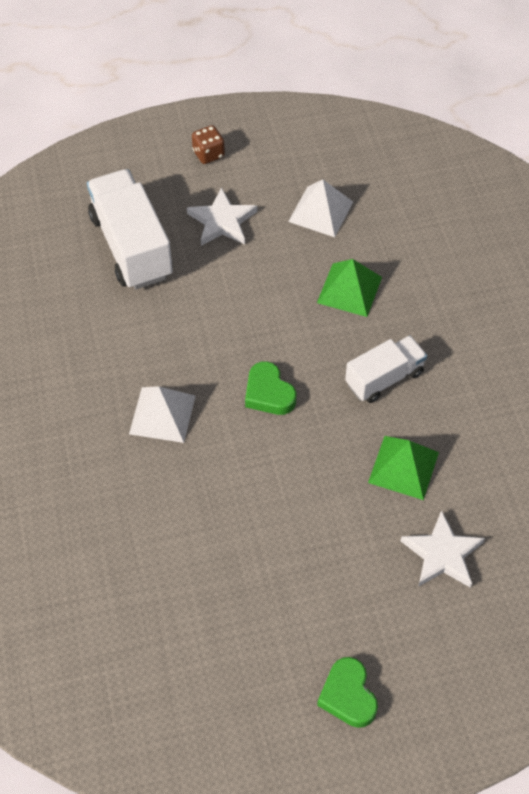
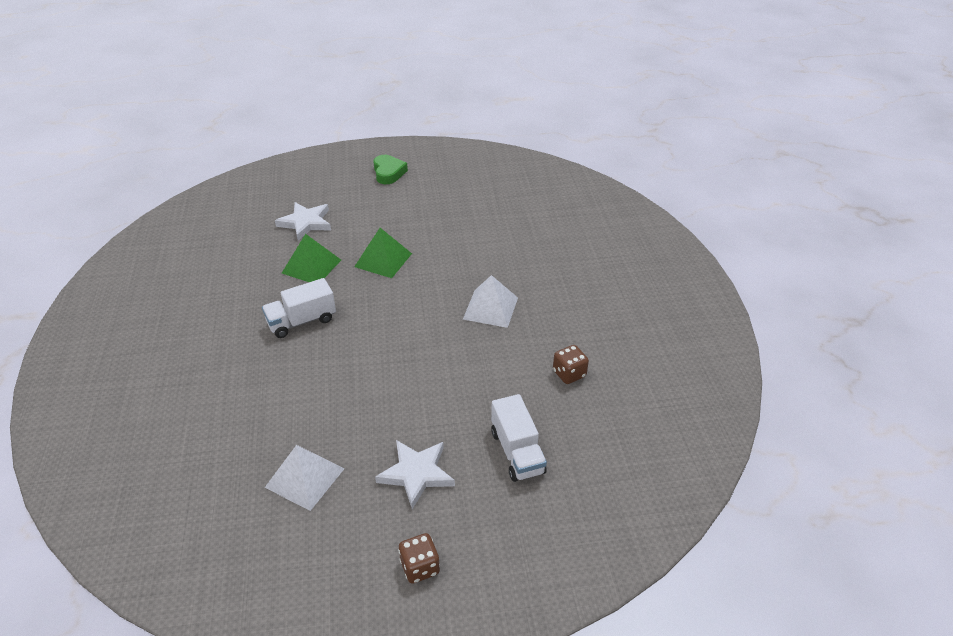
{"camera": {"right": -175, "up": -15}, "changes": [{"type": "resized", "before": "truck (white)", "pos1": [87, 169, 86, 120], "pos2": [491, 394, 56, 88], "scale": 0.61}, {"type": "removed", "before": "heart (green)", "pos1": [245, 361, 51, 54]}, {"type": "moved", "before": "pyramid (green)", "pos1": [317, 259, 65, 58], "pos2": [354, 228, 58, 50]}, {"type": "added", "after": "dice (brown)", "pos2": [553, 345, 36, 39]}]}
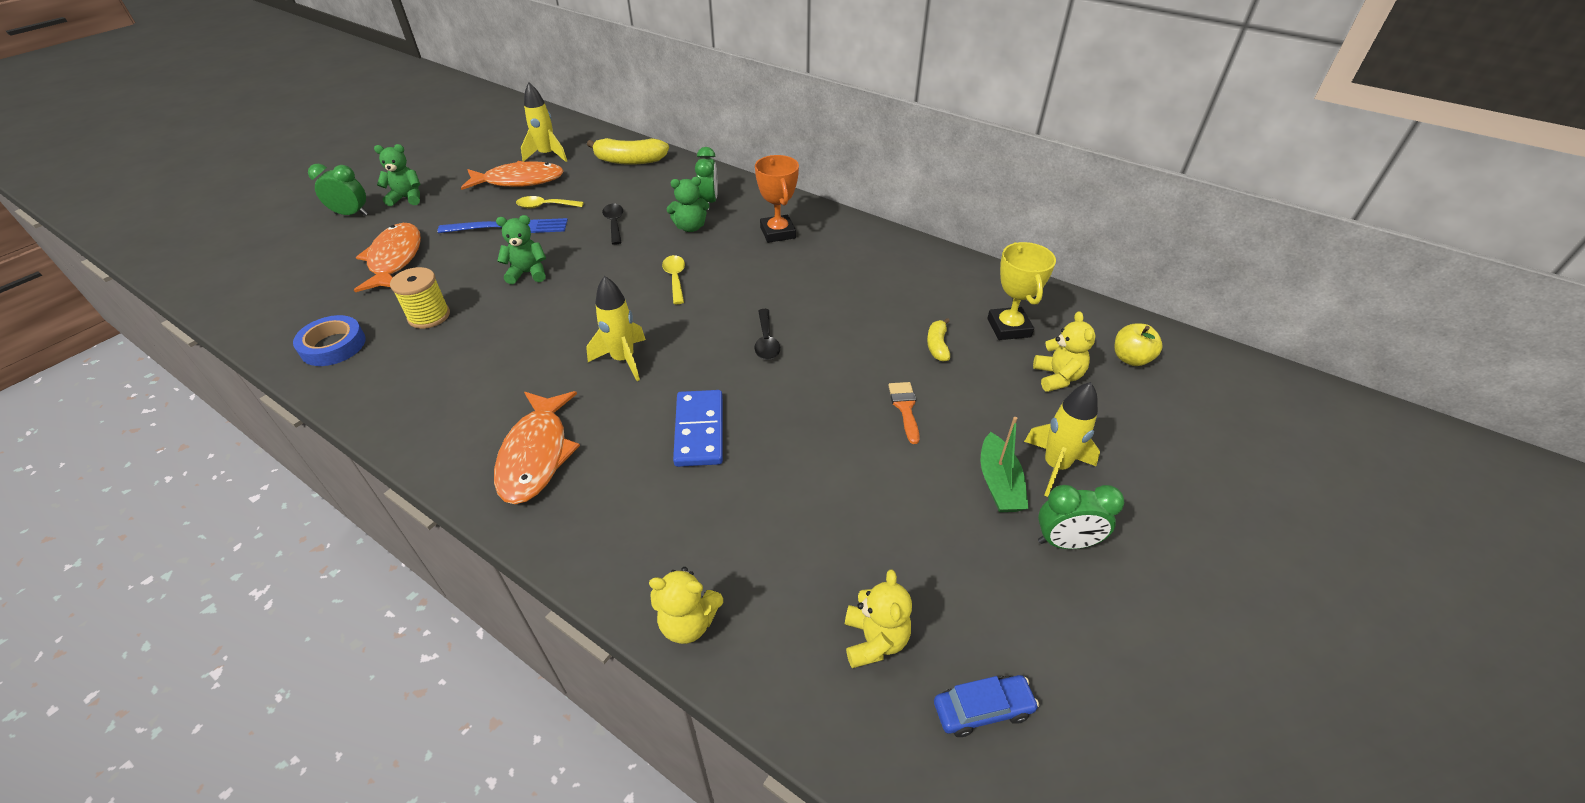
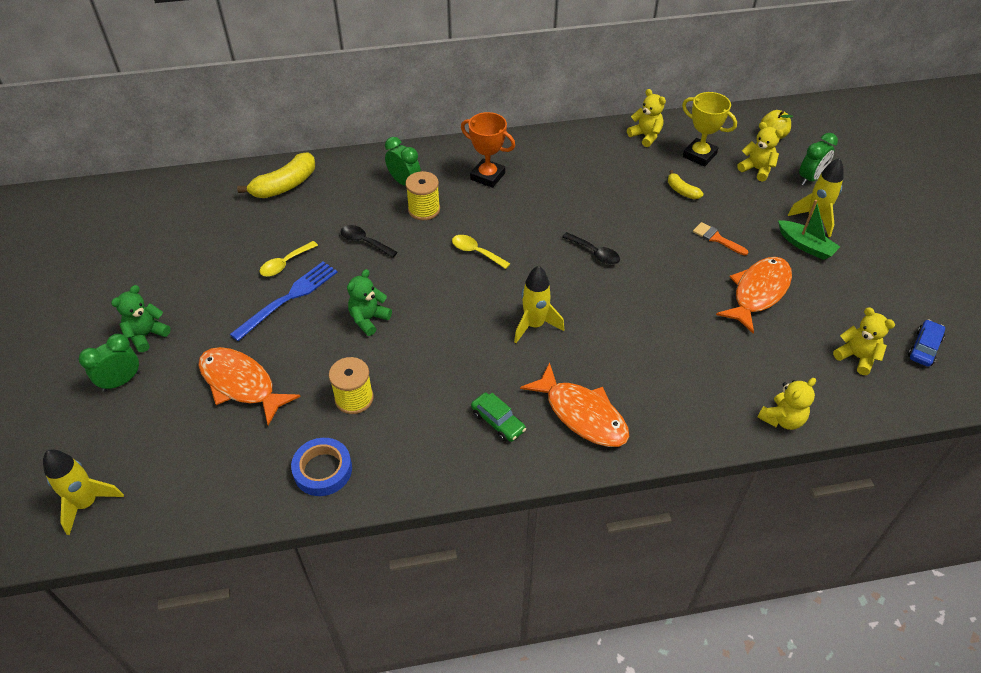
{"camera": {"right": -45, "up": 5}, "changes": [{"type": "moved", "before": "fish (orange)", "pos1": [461, 161, 103, 29], "pos2": [716, 257, 76, 77]}, {"type": "moved", "before": "rocket (yellow)", "pos1": [521, 83, 46, 79], "pos2": [43, 450, 81, 85]}, {"type": "replaced", "before": "teddy bear (green)", "after": "spool (yellow)", "pos1": [666, 177, 44, 55], "pos2": [405, 171, 35, 49]}, {"type": "removed", "before": "domino (blue)", "pos1": [673, 390, 50, 77]}, {"type": "moved", "before": "clock (green)", "pos1": [1038, 485, 86, 64], "pos2": [799, 133, 39, 52]}, {"type": "added", "after": "car (green)", "pos2": [471, 393, 55, 49]}, {"type": "added", "after": "teddy bear (yellow)", "pos2": [627, 89, 39, 58]}]}
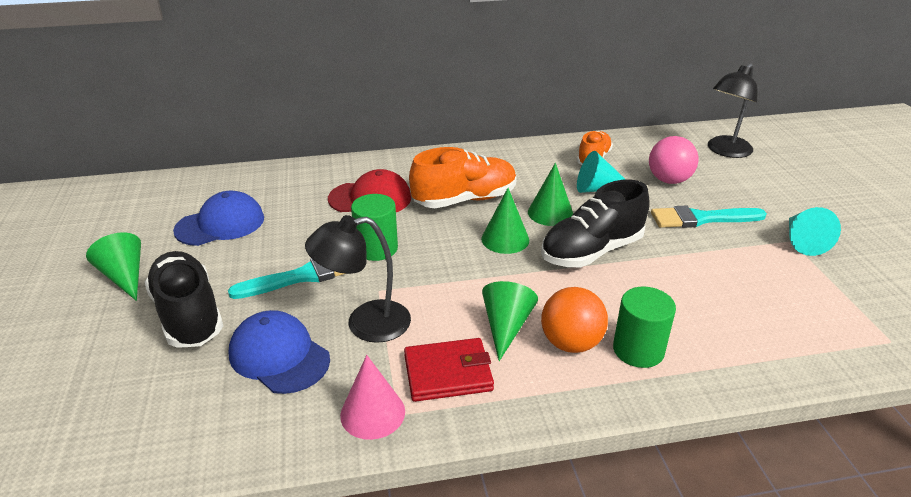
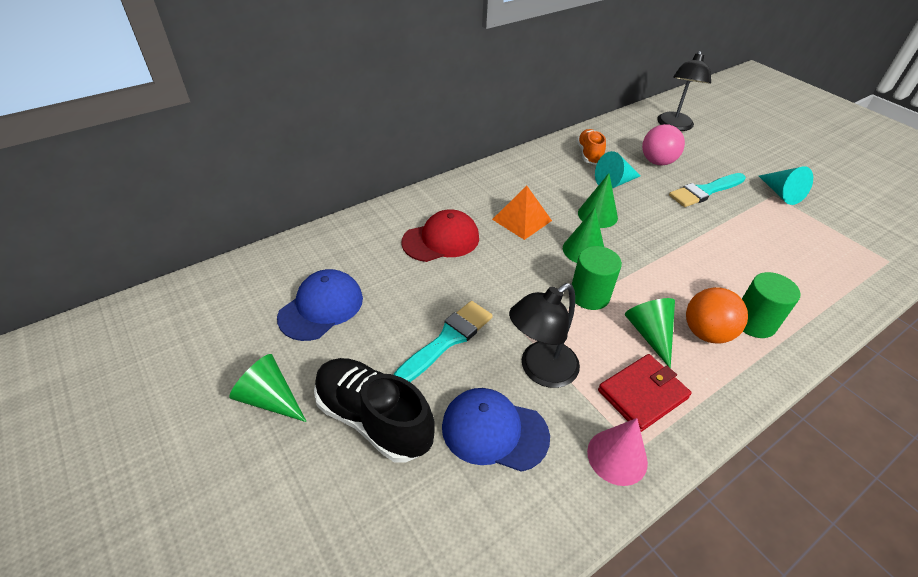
{"camera": {"right": -25, "up": 10}, "changes": [{"type": "moved", "before": "cylinder (green)", "pos1": [351, 194, 47, 67], "pos2": [572, 246, 50, 64]}, {"type": "replaced", "before": "shoe (orange)", "after": "pyramid (orange)", "pos1": [409, 147, 108, 61], "pos2": [492, 186, 60, 54]}, {"type": "removed", "before": "shoe (black)", "pos1": [541, 180, 109, 87]}]}
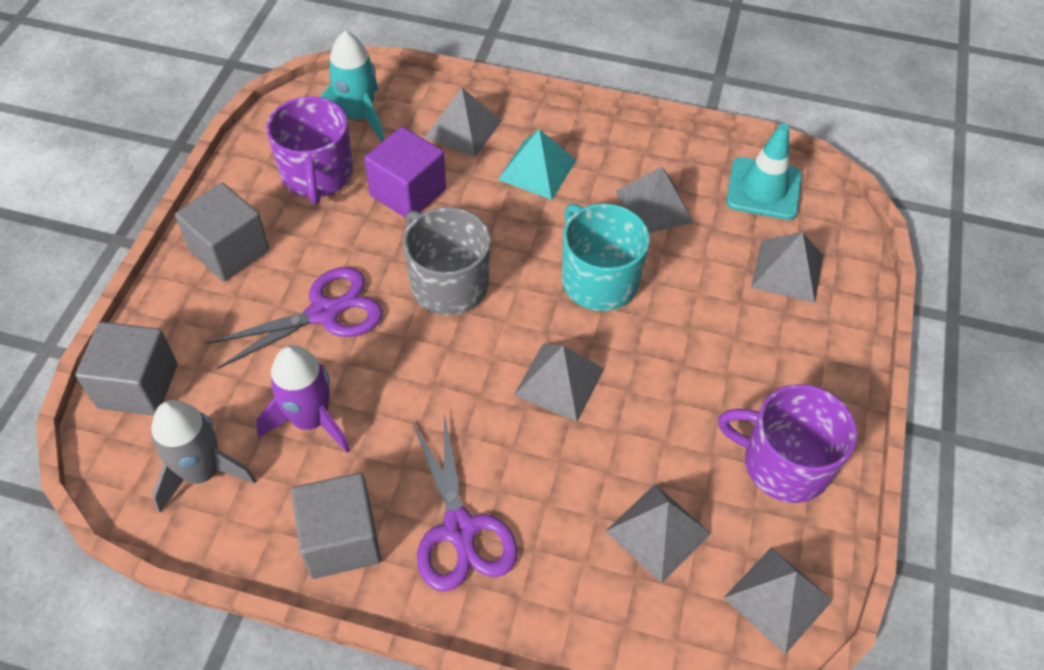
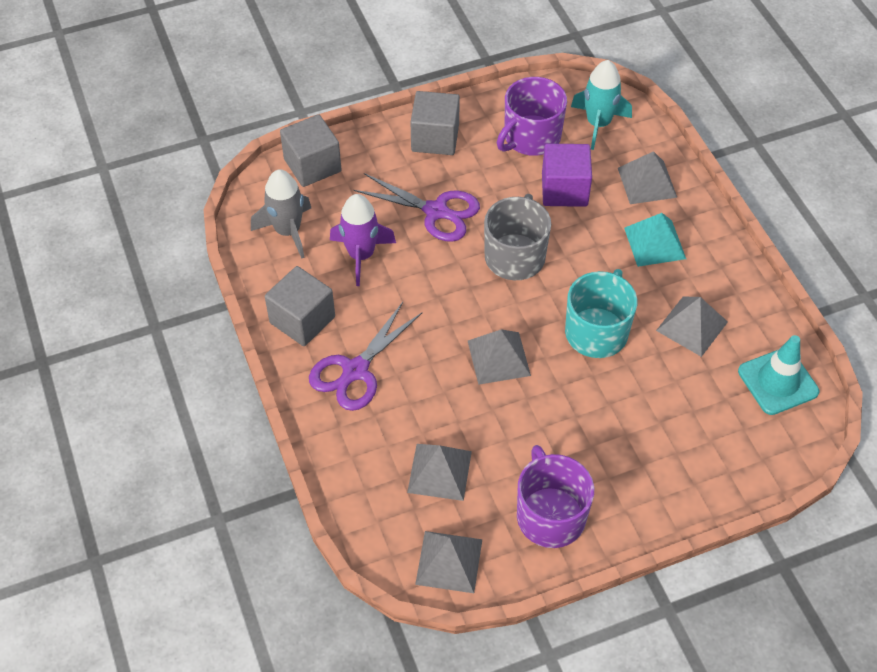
{"camera": {"right": 55, "up": 0}, "changes": [{"type": "removed", "before": "pyramid (grey)", "pos1": [751, 232, 72, 71]}]}
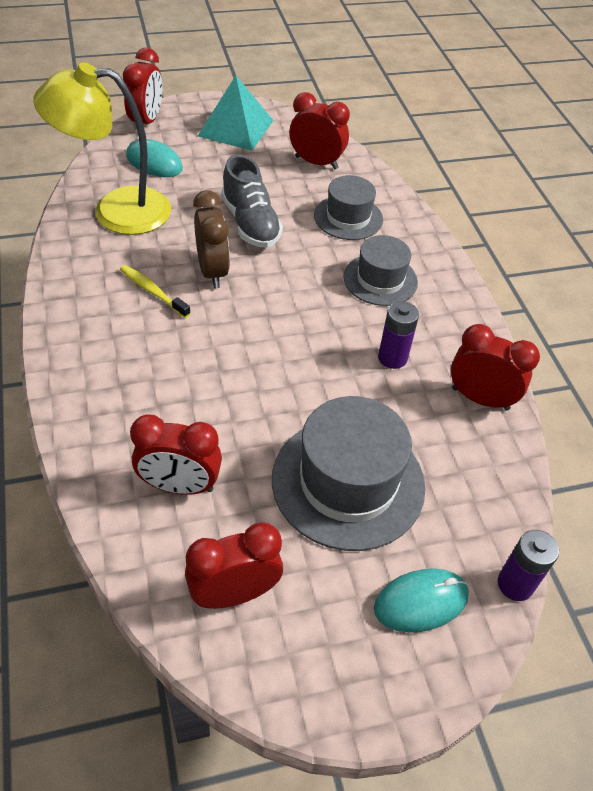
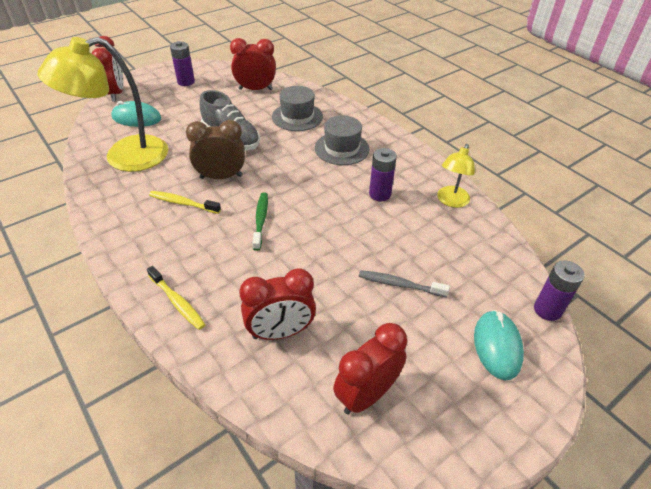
{"camera": {"right": -20, "up": -5}, "changes": [{"type": "turned", "before": "clock (brown)", "pos1": [193, 190, 37, 98], "pos2": [186, 120, 59, 59], "turn": -60}, {"type": "replaced", "before": "pyramid (turquoise)", "after": "battery (purple)", "pos1": [198, 76, 76, 75], "pos2": [170, 41, 25, 45]}, {"type": "replaced", "before": "hat (grey)", "after": "toothbrush (grey)", "pos1": [272, 396, 153, 155], "pos2": [359, 270, 91, 27]}, {"type": "turned", "before": "mouse (turquoise)", "pos1": [374, 568, 95, 65], "pos2": [474, 310, 50, 70], "turn": -45}, {"type": "replaced", "before": "clock (red)", "after": "lamp (yellow)", "pos1": [451, 324, 89, 87], "pos2": [437, 144, 38, 64]}, {"type": "added", "after": "toothbrush (yellow)", "pos2": [147, 266, 59, 64]}, {"type": "added", "after": "toothbrush (green)", "pos2": [252, 192, 16, 59]}]}
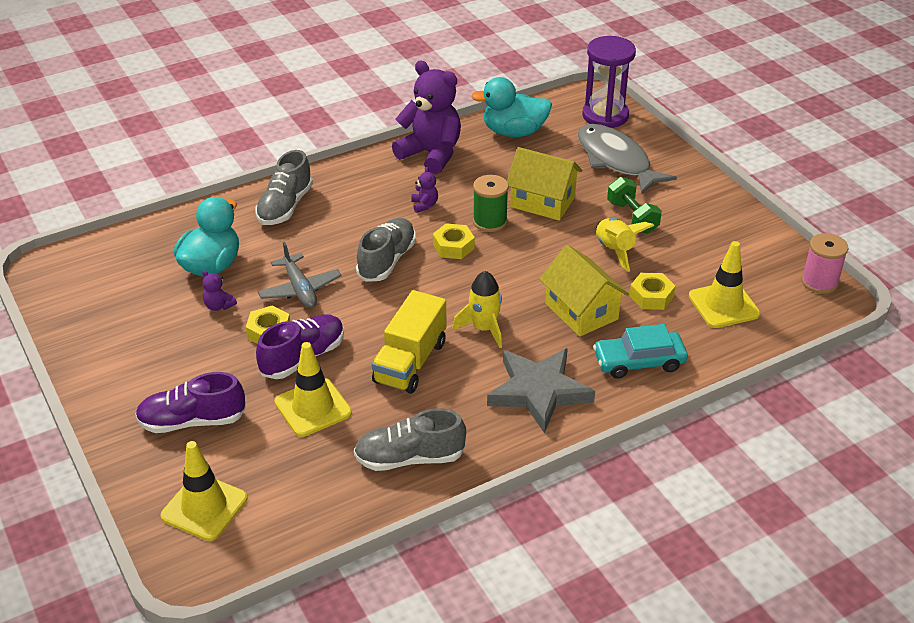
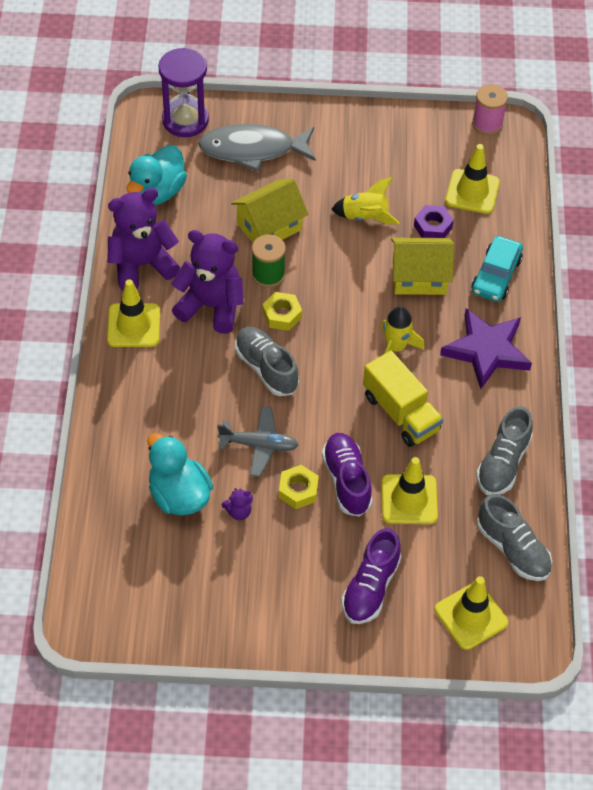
{"camera": {"right": -60, "up": 15}, "changes": [{"type": "moved", "before": "shoe (grey)", "pos1": [255, 150, 58, 75], "pos2": [477, 494, 75, 87]}, {"type": "resized", "before": "teddy bear (purple)", "pos1": [411, 167, 27, 46], "pos2": [171, 230, 72, 104], "scale": 2.47}, {"type": "recoloured", "before": "star (grey)", "after": "star (purple)", "pos1": [487, 348, 108, 85], "pos2": [440, 308, 92, 82]}, {"type": "removed", "before": "dumbbell (green)", "pos1": [607, 177, 55, 57]}, {"type": "recoloured", "before": "nut (yellow)", "after": "nut (purple)", "pos1": [630, 273, 45, 37], "pos2": [414, 205, 40, 33]}, {"type": "added", "after": "traffic cone (yellow)", "pos2": [107, 279, 53, 68]}]}
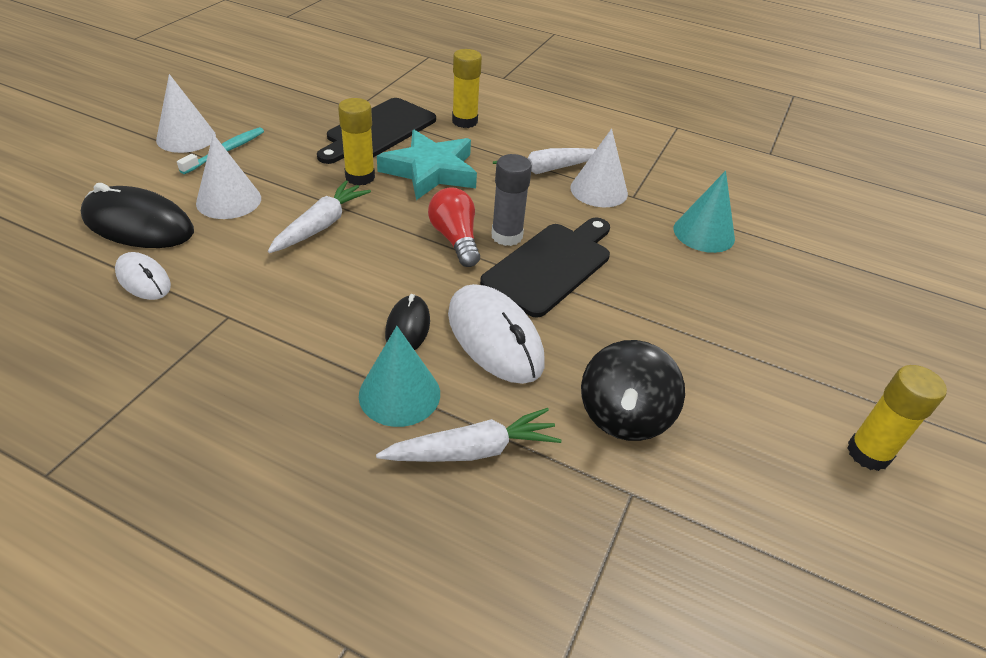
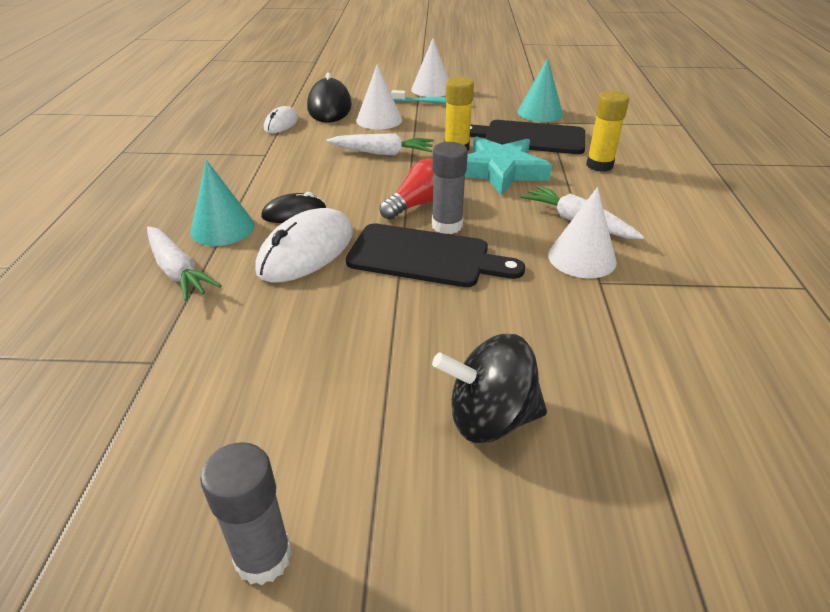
{"camera": {"right": 70, "up": -5}, "changes": [{"type": "moved", "before": "spinning top (black)", "pos1": [581, 340, 104, 101], "pos2": [432, 334, 115, 109]}, {"type": "moved", "before": "cone (turquoise)", "pos1": [674, 171, 61, 82], "pos2": [518, 58, 45, 64]}, {"type": "recoloured", "before": "glue stick (yellow)", "after": "glue stick (grey)", "pos1": [847, 365, 100, 106], "pos2": [200, 442, 92, 143]}]}
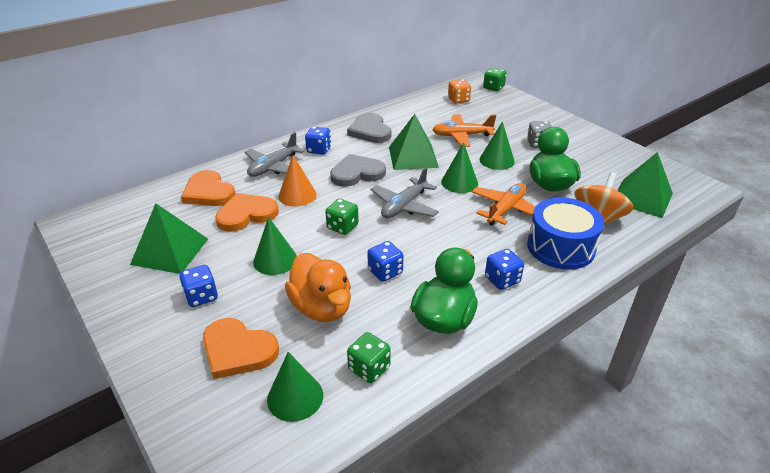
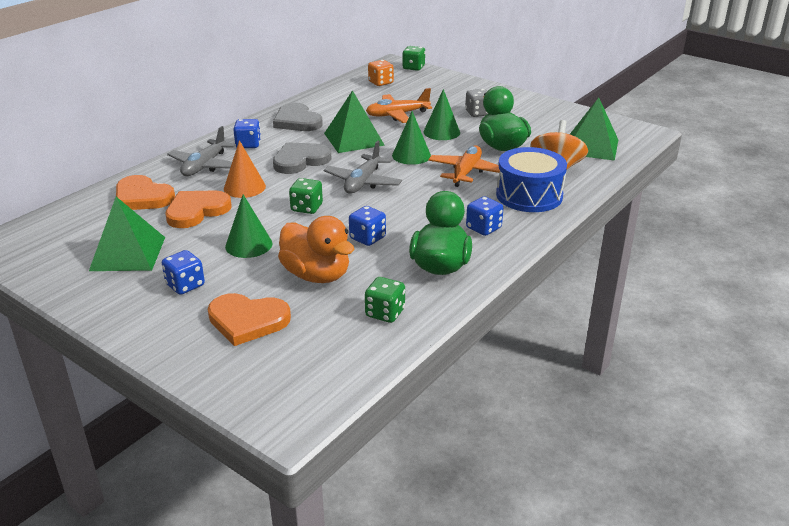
{"camera": {"right": -15, "up": -5}, "changes": [{"type": "removed", "before": "cone (green)", "pos1": [267, 352, 56, 70]}]}
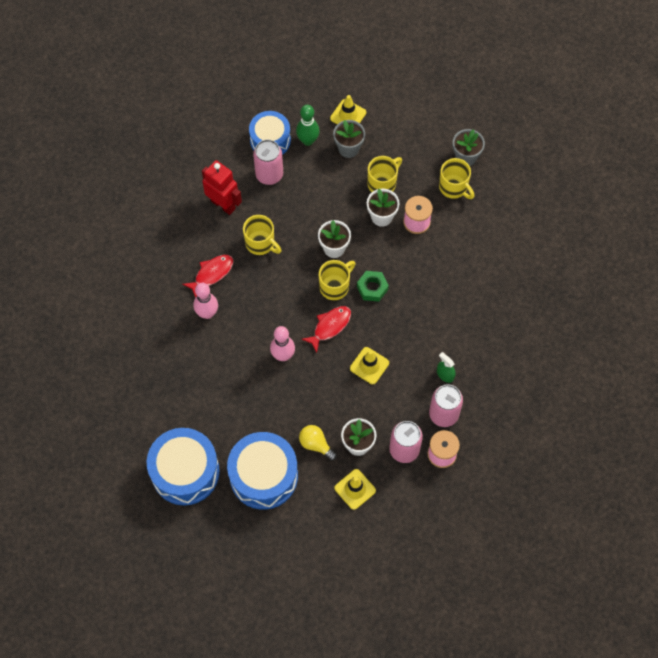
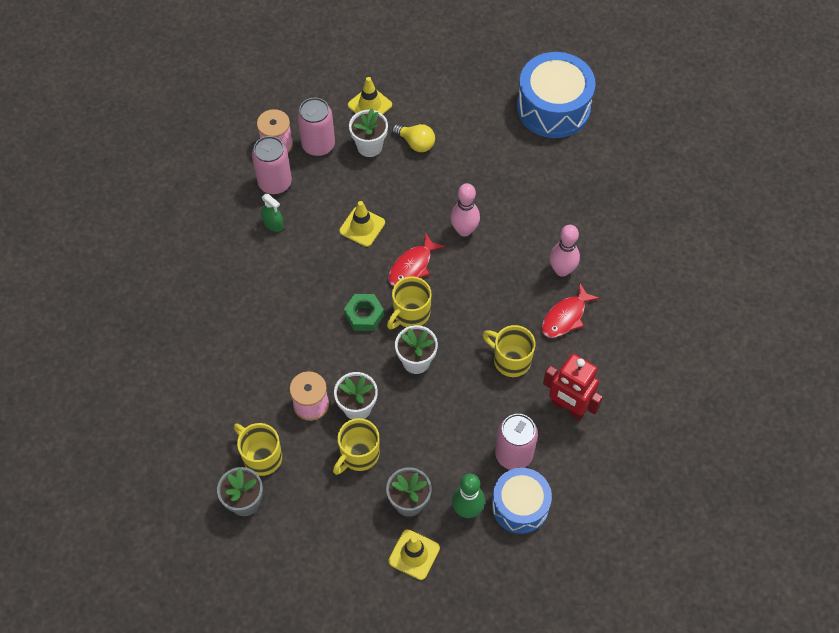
{"camera": {"right": 175, "up": -5}, "changes": [{"type": "removed", "before": "drum (blue)", "pos1": [227, 432, 71, 78]}]}
